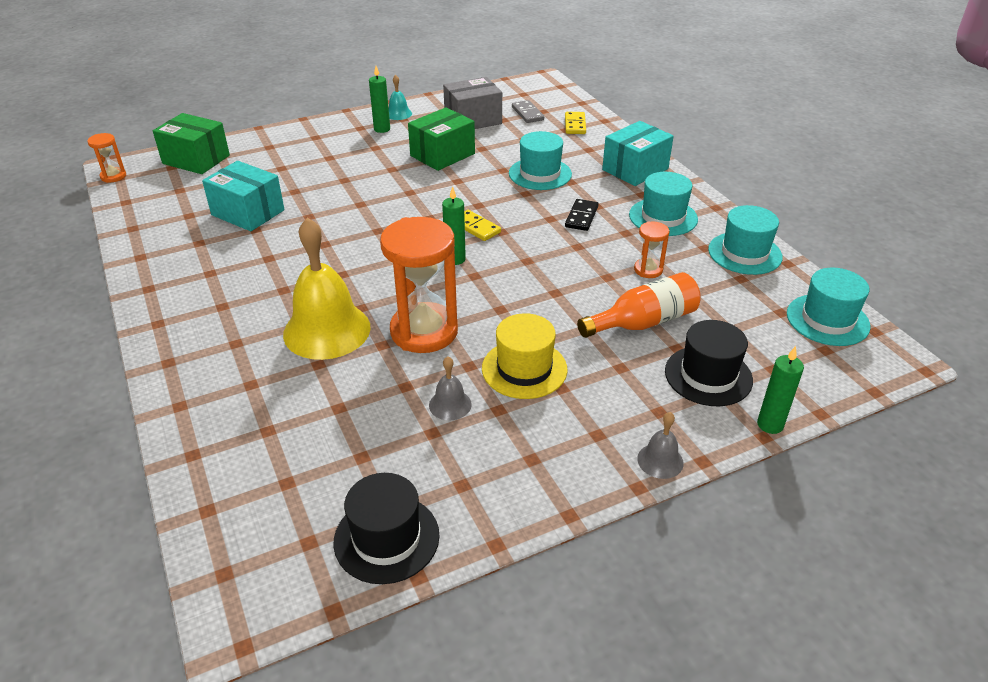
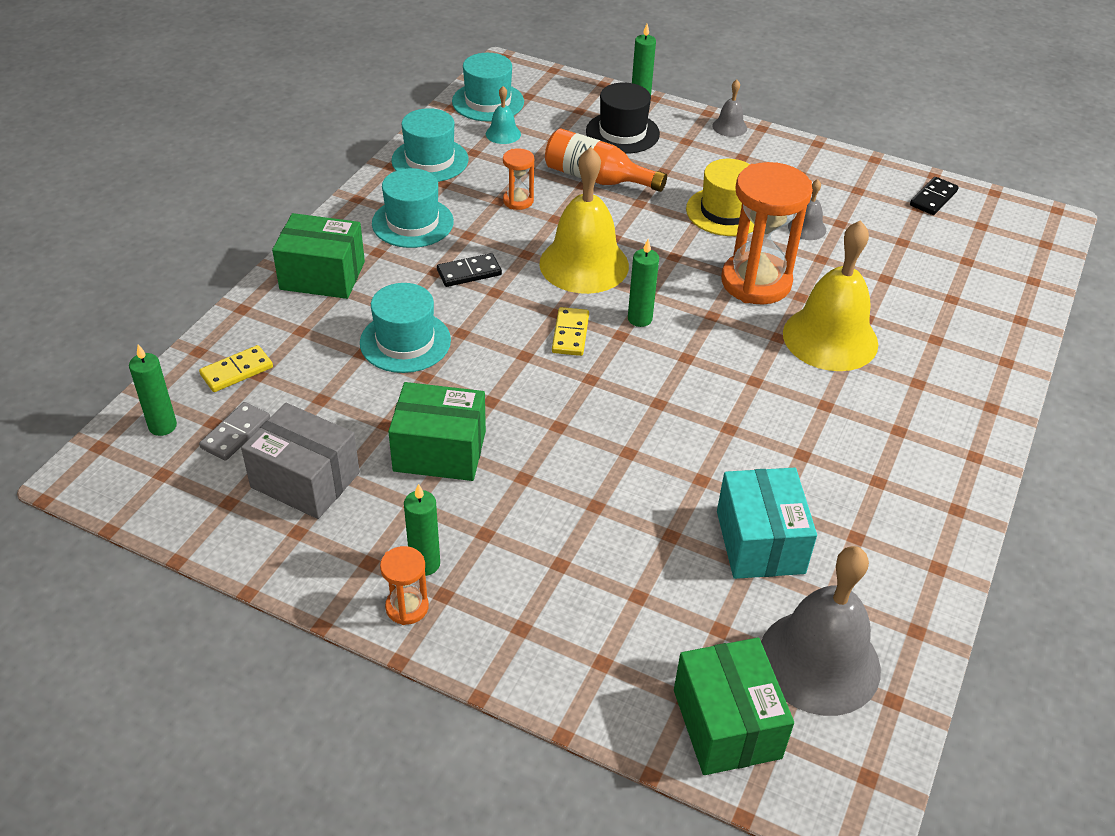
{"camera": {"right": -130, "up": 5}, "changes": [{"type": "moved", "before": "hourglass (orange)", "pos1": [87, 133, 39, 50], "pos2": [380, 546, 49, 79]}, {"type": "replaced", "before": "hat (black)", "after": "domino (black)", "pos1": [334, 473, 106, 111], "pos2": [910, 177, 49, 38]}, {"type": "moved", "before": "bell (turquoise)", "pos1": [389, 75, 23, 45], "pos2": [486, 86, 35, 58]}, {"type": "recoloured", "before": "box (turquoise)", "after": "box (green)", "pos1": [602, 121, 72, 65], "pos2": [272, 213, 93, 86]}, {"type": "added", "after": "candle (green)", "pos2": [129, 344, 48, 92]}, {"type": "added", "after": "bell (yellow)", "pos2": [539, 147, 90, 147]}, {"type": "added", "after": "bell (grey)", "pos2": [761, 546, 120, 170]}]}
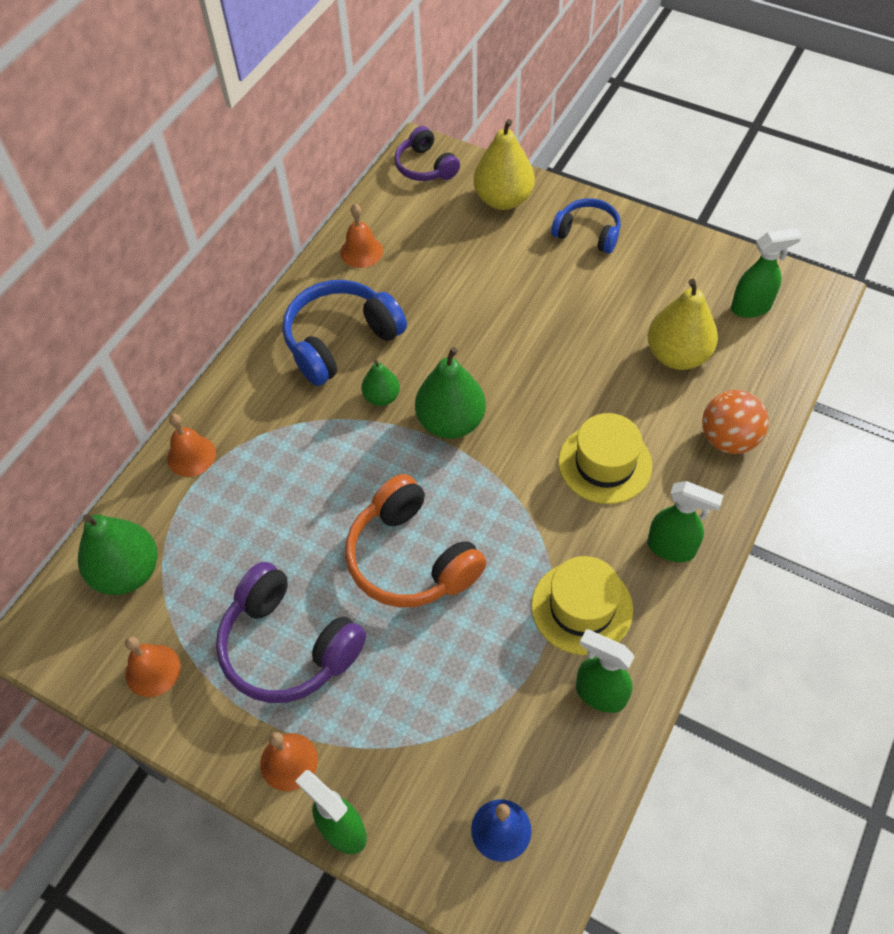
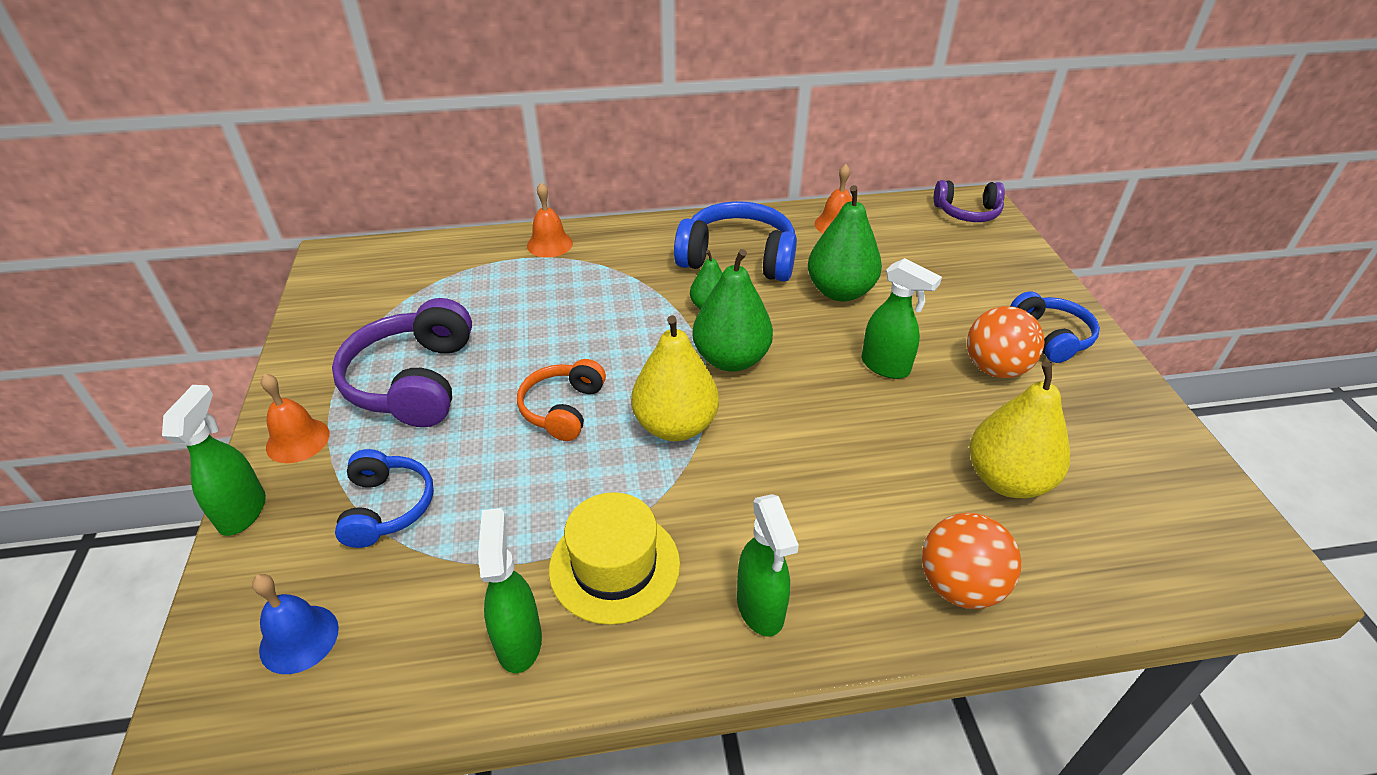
{"camera": {"right": 50, "up": -15}, "changes": [{"type": "moved", "before": "pear (green)", "pos1": [78, 514, 79, 81], "pos2": [808, 185, 74, 116]}, {"type": "removed", "before": "bell (orange)", "pos1": [125, 636, 56, 61]}, {"type": "resized", "before": "headphones (orange)", "pos1": [345, 474, 142, 134], "pos2": [517, 359, 89, 82], "scale": 0.61}, {"type": "turned", "before": "headphones (purple)", "pos1": [394, 126, 66, 55], "pos2": [934, 180, 71, 42], "turn": -105}, {"type": "moved", "before": "pear (yellow)", "pos1": [473, 119, 62, 91], "pos2": [631, 315, 88, 126]}, {"type": "removed", "before": "hat (yellow)", "pos1": [558, 413, 94, 91]}, {"type": "moved", "before": "spray bottle (green)", "pos1": [731, 228, 71, 90], "pos2": [862, 258, 80, 121]}, {"type": "added", "after": "headphones (blue)", "pos2": [335, 449, 99, 99]}, {"type": "added", "after": "ball (orange)", "pos2": [967, 306, 77, 72]}]}
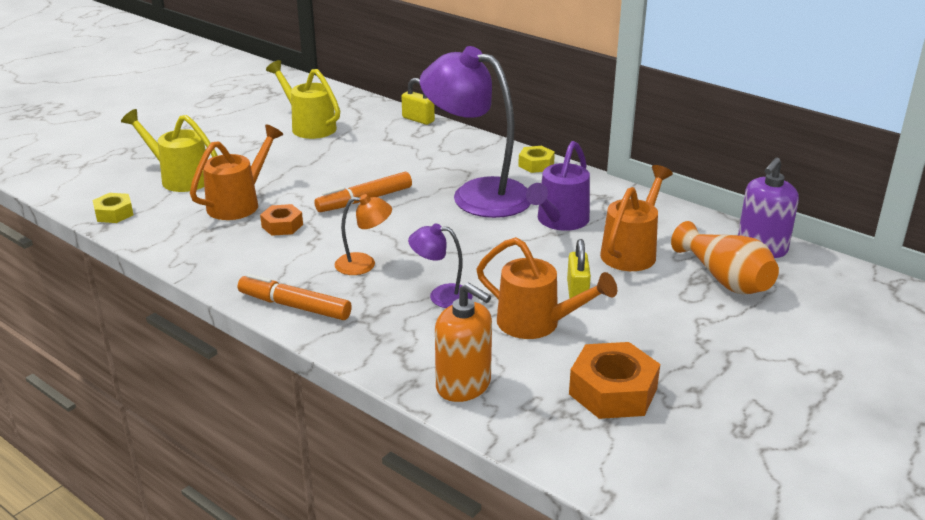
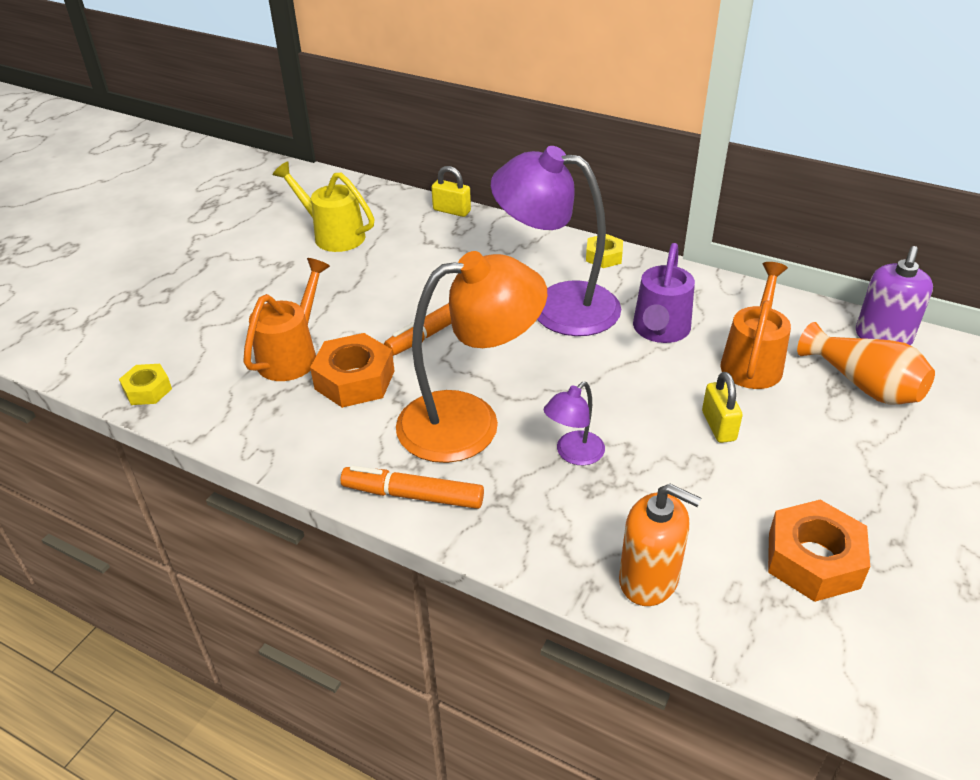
{"camera": {"right": -10, "up": 10}, "changes": [{"type": "removed", "before": "watering can (yellow)", "pos1": [121, 109, 97, 83]}, {"type": "resized", "before": "nut (orange)", "pos1": [260, 204, 43, 32], "pos2": [310, 333, 84, 75], "scale": 1.71}, {"type": "resized", "before": "lamp (orange)", "pos1": [335, 194, 57, 81], "pos2": [396, 251, 151, 212], "scale": 2.18}, {"type": "turned", "before": "lamp (purple)", "pos1": [408, 223, 64, 85], "pos2": [544, 382, 61, 83], "turn": -45}, {"type": "removed", "before": "watering can (orange)", "pos1": [476, 237, 141, 102]}]}
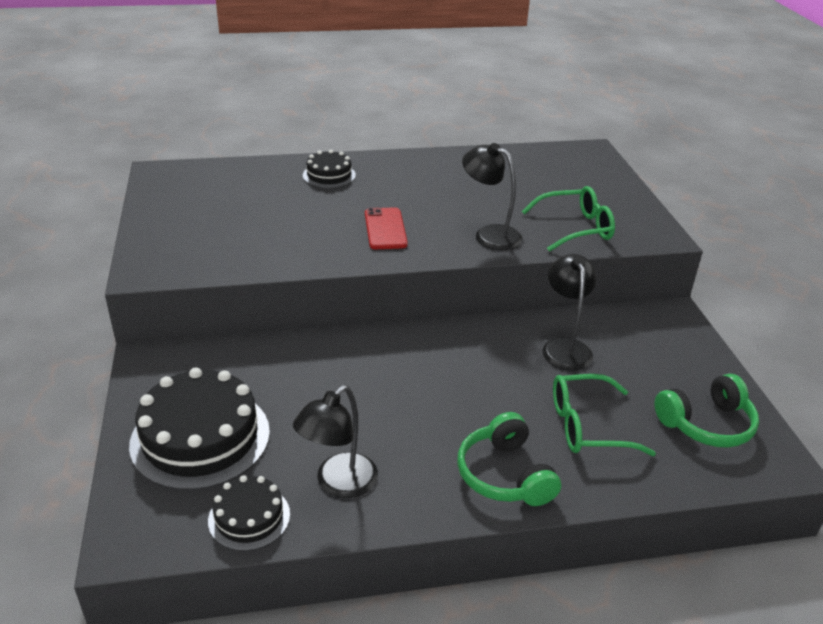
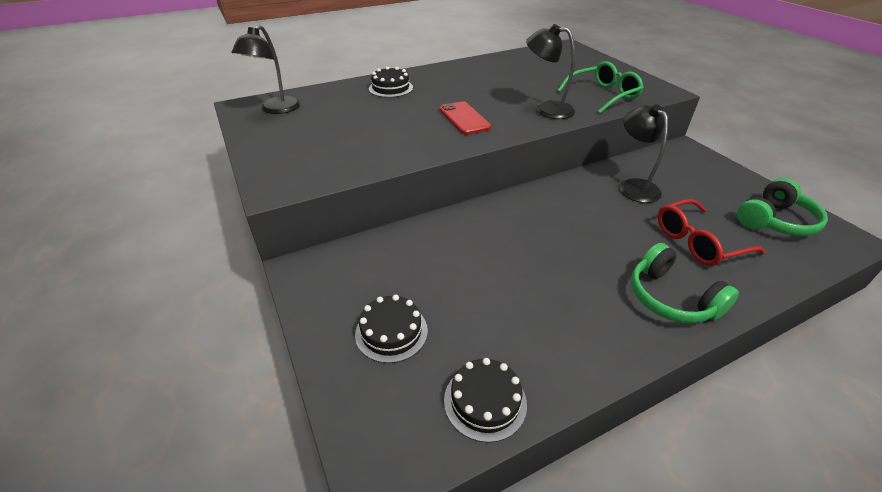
{"camera": {"right": -15, "up": 5}, "changes": [{"type": "resized", "before": "cake (black)", "pos1": [129, 367, 141, 123], "pos2": [355, 295, 73, 68], "scale": 0.54}, {"type": "moved", "before": "lamp (black)", "pos1": [293, 385, 85, 113], "pos2": [231, 25, 69, 89]}, {"type": "recoloured", "before": "glasses (green)", "after": "glasses (red)", "pos1": [553, 374, 103, 82], "pos2": [658, 199, 107, 67]}]}
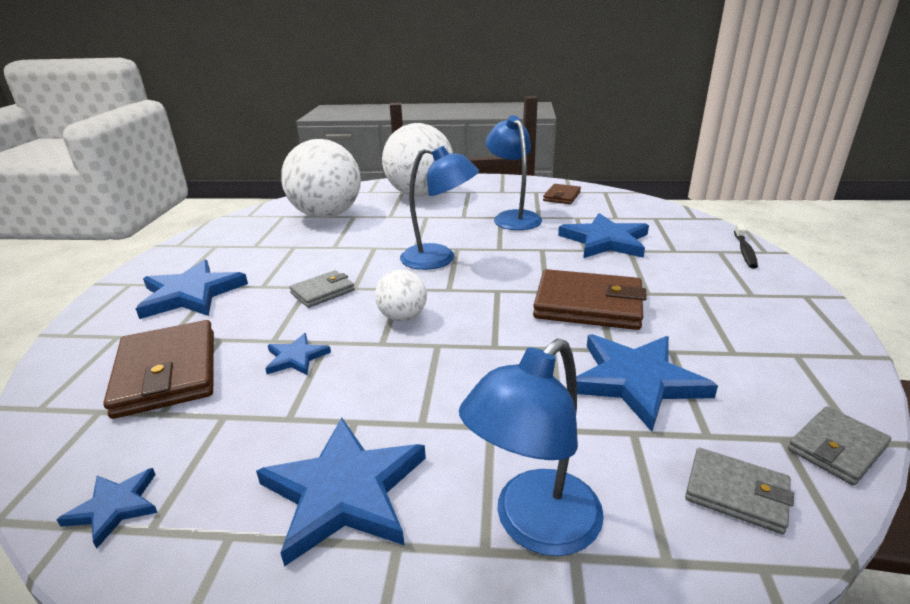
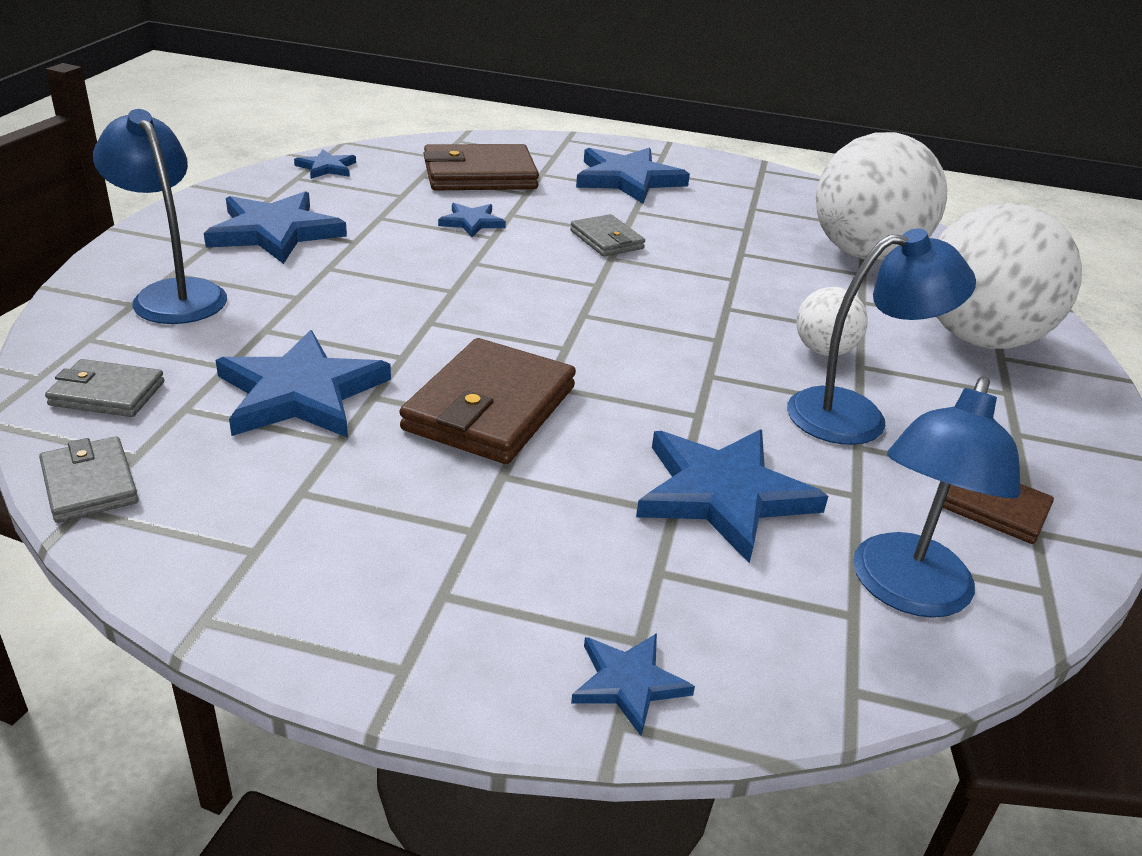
{"camera": {"right": 95, "up": 5}, "changes": [{"type": "moved", "before": "ball (white)", "pos1": [375, 270, 52, 51], "pos2": [796, 287, 72, 69]}, {"type": "moved", "before": "lamp (blue)", "pos1": [400, 146, 79, 124], "pos2": [853, 376, 168, 242]}, {"type": "turned", "before": "wallet (grey)", "pos1": [685, 448, 109, 86], "pos2": [45, 359, 119, 58], "turn": 60}, {"type": "replaced", "before": "toothbrush (black)", "after": "star (blue)", "pos1": [734, 223, 24, 45], "pos2": [571, 633, 124, 103]}]}
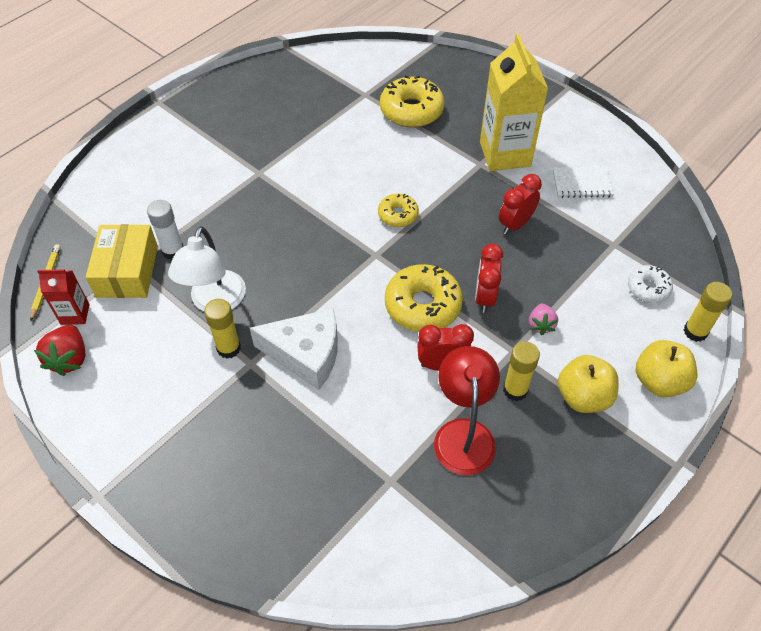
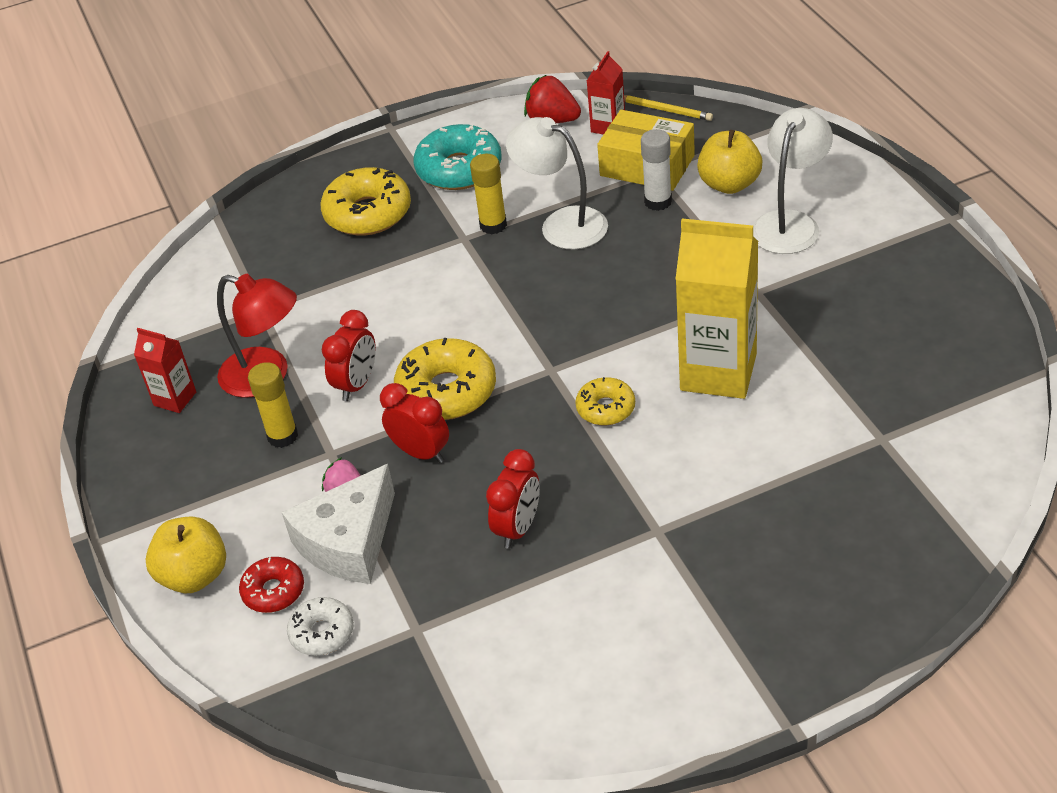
{"camera": {"right": 120, "up": -10}, "changes": [{"type": "moved", "before": "cheese (white)", "pos1": [250, 308, 88, 82], "pos2": [282, 464, 113, 120]}, {"type": "moved", "before": "donut (yellow)", "pos1": [380, 75, 65, 53], "pos2": [320, 167, 91, 69]}, {"type": "moved", "before": "carton (yellow)", "pos1": [480, 34, 68, 137], "pos2": [675, 218, 83, 181]}, {"type": "turned", "before": "clock (red)", "pos1": [499, 174, 43, 61], "pos2": [486, 449, 54, 100], "turn": 45}, {"type": "removed", "before": "notebook (white)", "pos1": [553, 167, 61, 31]}, {"type": "moved", "before": "apple (yellow)", "pos1": [558, 355, 61, 58], "pos2": [697, 130, 65, 64]}, {"type": "removed", "before": "glue stick (yellow)", "pos1": [684, 282, 48, 60]}, {"type": "added", "after": "carton (red)", "pos2": [134, 328, 62, 85]}, {"type": "added", "after": "donut (red)", "pos2": [239, 557, 65, 56]}, {"type": "added", "after": "donut (turquoise)", "pos2": [414, 124, 88, 66]}, {"type": "added", "after": "lamp (white)", "pos2": [753, 108, 80, 146]}]}
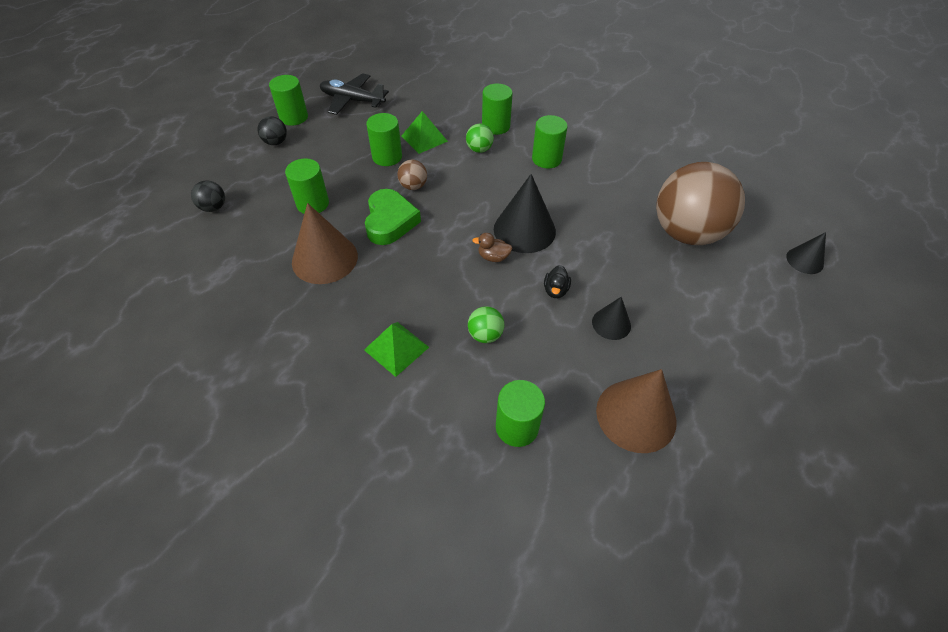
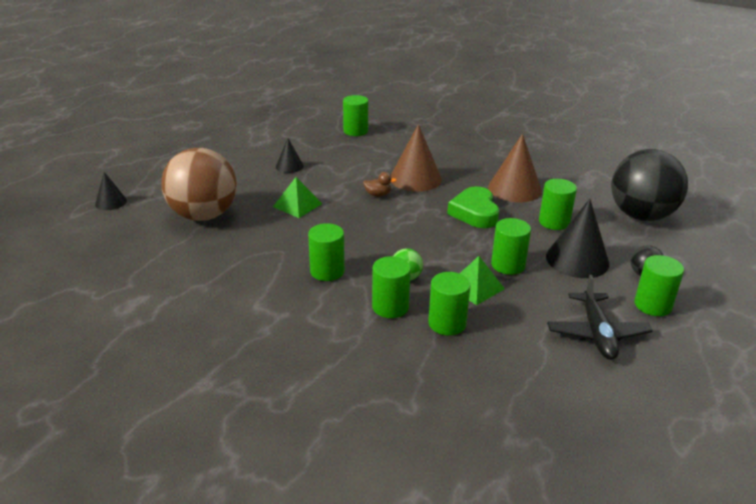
{"camera": {"right": 175, "up": -20}, "changes": [{"type": "resized", "before": "ball (black)", "pos1": [191, 180, 34, 32], "pos2": [611, 149, 77, 72], "scale": 2.49}, {"type": "turned", "before": "plane (black)", "pos1": [320, 73, 69, 42], "pos2": [547, 275, 105, 85], "turn": 75}, {"type": "moved", "before": "pyramid (green)", "pos1": [364, 322, 65, 55], "pos2": [273, 177, 49, 41]}, {"type": "removed", "before": "ball (brown)", "pos1": [398, 160, 29, 30]}, {"type": "removed", "before": "ball (green)", "pos1": [468, 306, 36, 37]}, {"type": "moved", "before": "cone (black)", "pos1": [494, 174, 62, 79], "pos2": [546, 199, 63, 79]}, {"type": "removed", "before": "duck (black)", "pos1": [544, 265, 27, 33]}, {"type": "moved", "before": "cone (brown)", "pos1": [596, 369, 81, 84], "pos2": [391, 124, 51, 68]}, {"type": "added", "after": "cylinder (green)", "pos2": [428, 272, 43, 64]}]}
